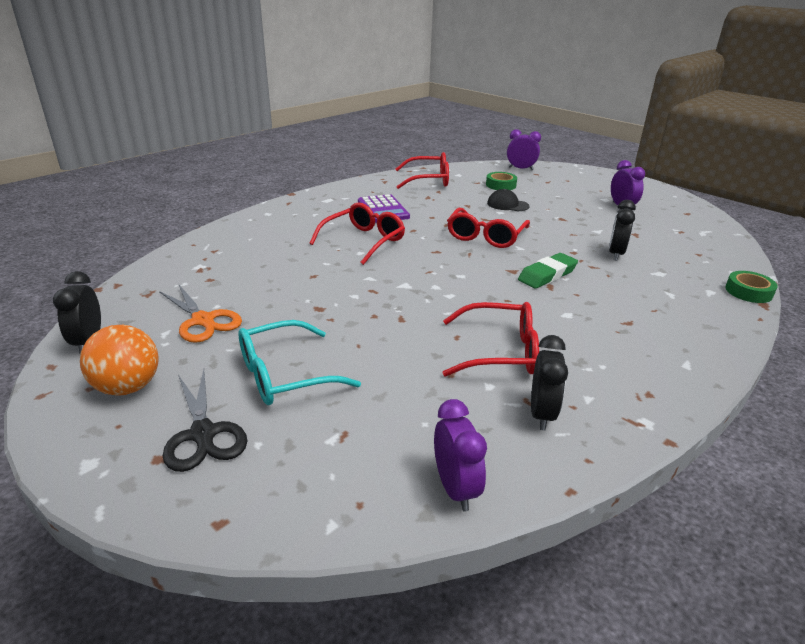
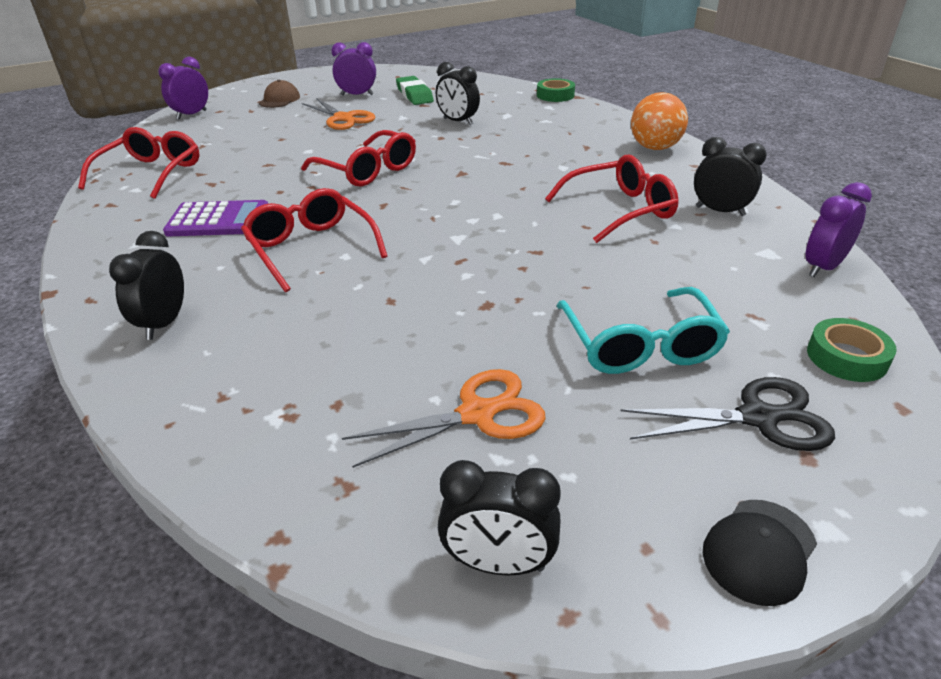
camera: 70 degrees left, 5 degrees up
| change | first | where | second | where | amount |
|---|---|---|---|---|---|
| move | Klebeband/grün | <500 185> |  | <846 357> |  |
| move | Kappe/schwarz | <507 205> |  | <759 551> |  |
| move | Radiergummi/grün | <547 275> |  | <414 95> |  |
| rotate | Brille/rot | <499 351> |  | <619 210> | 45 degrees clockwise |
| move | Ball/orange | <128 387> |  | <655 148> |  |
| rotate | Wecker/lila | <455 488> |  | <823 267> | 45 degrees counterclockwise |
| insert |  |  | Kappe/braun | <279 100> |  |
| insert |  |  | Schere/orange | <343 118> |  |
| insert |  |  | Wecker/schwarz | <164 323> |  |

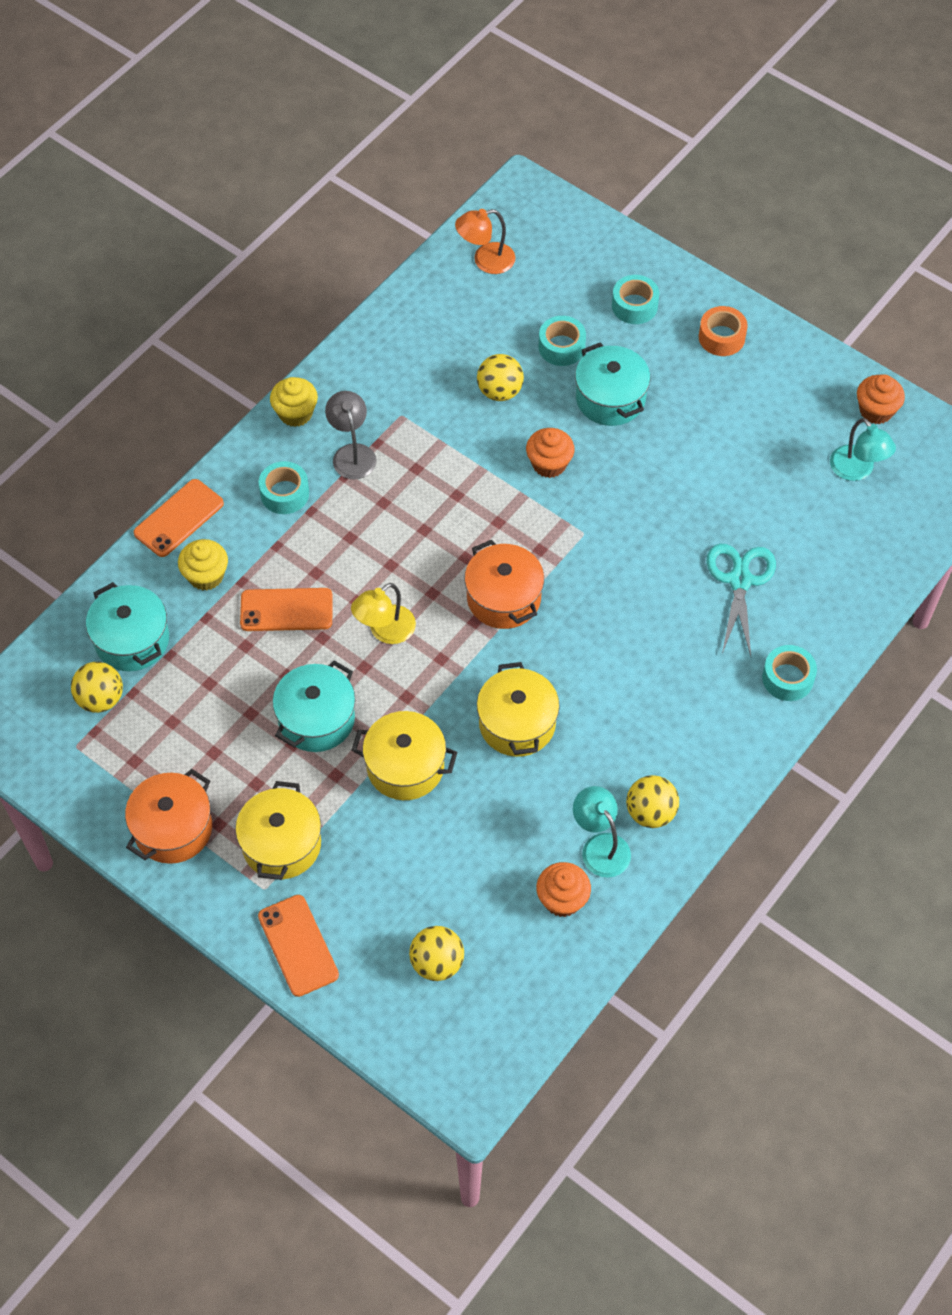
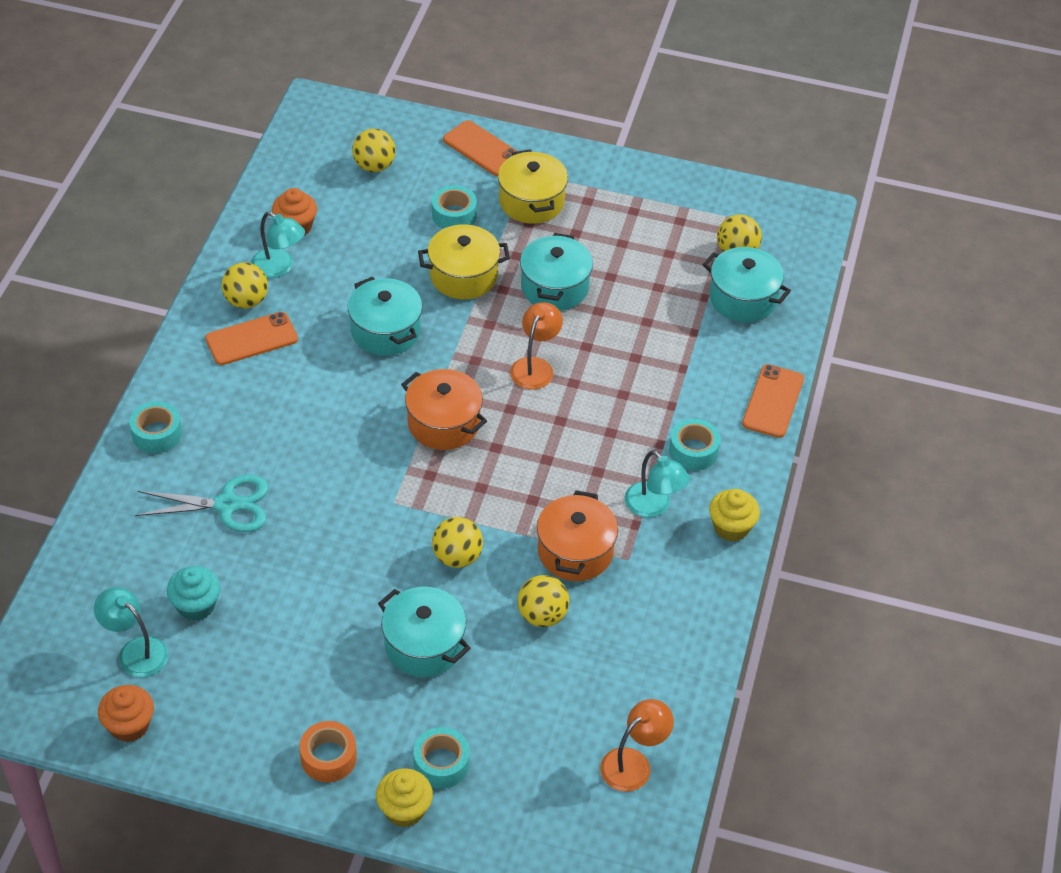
camera: 155 degrees right, 10 degrees down
| change | first | where | second | where | amount |
|---|---|---|---|---|---|
| move | Klebeband/türkis | <561 347> |  | <454 215> |  |
| recolor | Lampe/grau | <352 453> | Lampe/türkis | <653 506> |  |
| replace | Muffin/orange | <549 464> | Ball/gelb | <457 557> |  |
| move | Muffin/gelb | <206 576> |  | <404 810> |  |
| rotate | Schere/türkis | <739 580> |  | <227 505> | 75 degrees counterclockwise |
| recolor | Lampe/gelb | <385 631> | Lampe/orange | <535 366> |  |
| move | Handy/orange | <286 610> |  | <251 339> |  |
| recolor | Kochtopf/gelb | <517 723> | Kochtopf/türkis | <385 331> |  |
| move | Kochtopf/orange | <173 828> |  | <575 551> |  |
| insert |  |  | Muffin/türkis | <196 606> |  |

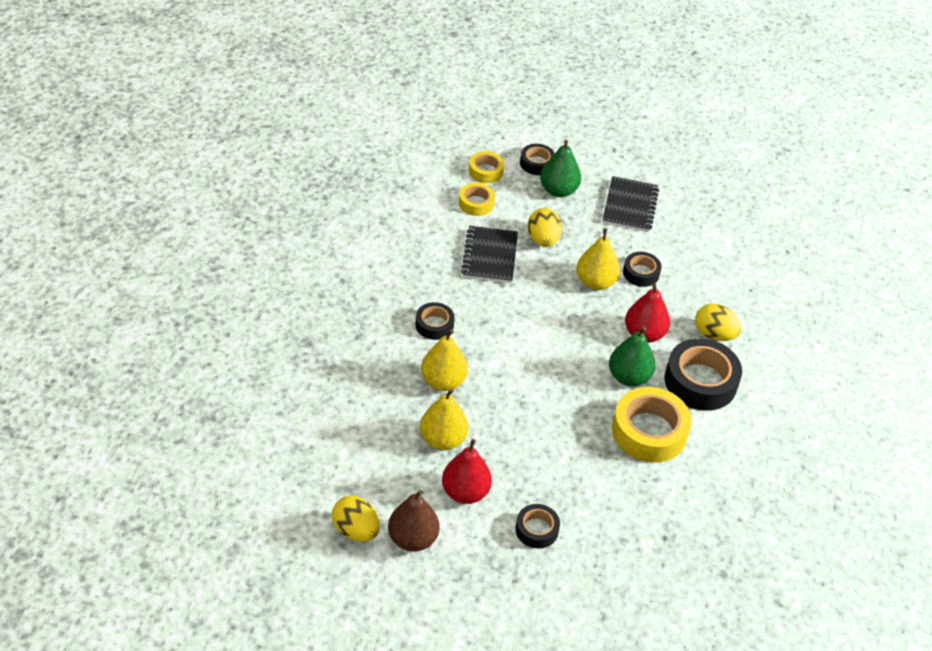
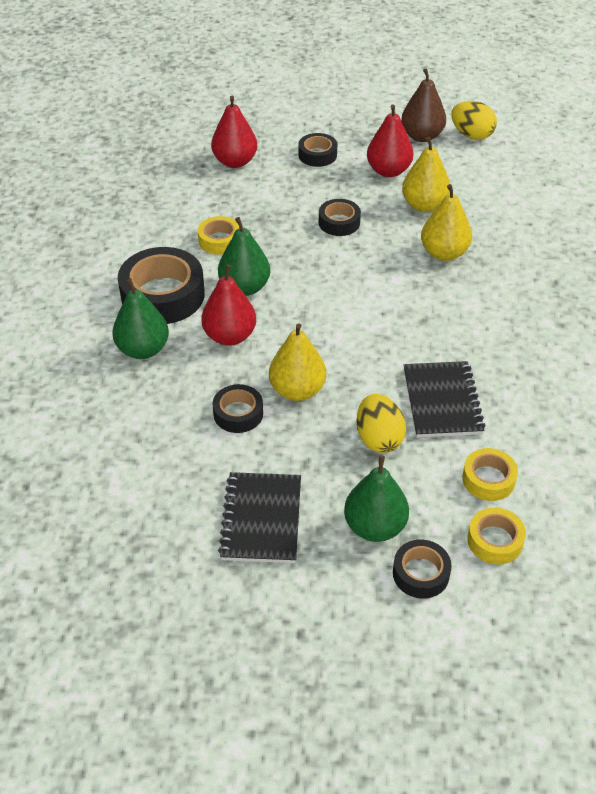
camera: 175 degrees right, 0 degrees up
| change | first | where | second | where | amount |
|---|---|---|---|---|---|
| move | Klebeband/schwarz | <434 325> |  | <339 222> |  |
| replace | Ei/gelb | <714 334> | Birne/grün | <143 349> |  |
| resize | Klebeband/gelb | <649 432> |  | <219 240> | x0.54 |
| insert |  |  | Birne/rot | <235 162> |  |

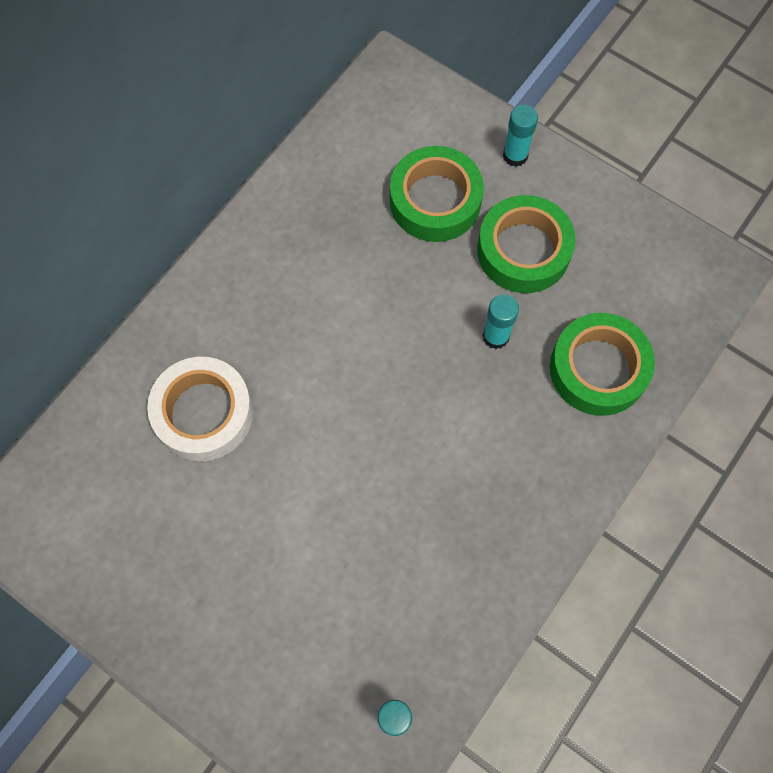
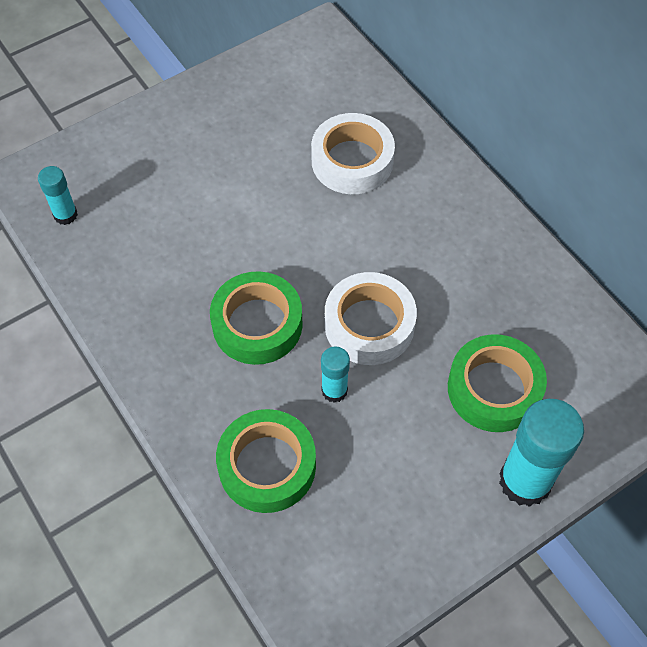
camera: 110 degrees right, 10 degrees down
| change | first | where | second | where | amount |
|---|---|---|---|---|---|
| resize | Klebestift/türkis | <515 155> |  | <525 481> | x1.91 |
| move | Klebeband/grün | <523 250> |  | <257 324> |  |
| insert |  |  | Klebeband/weiß | <369 325> |  |

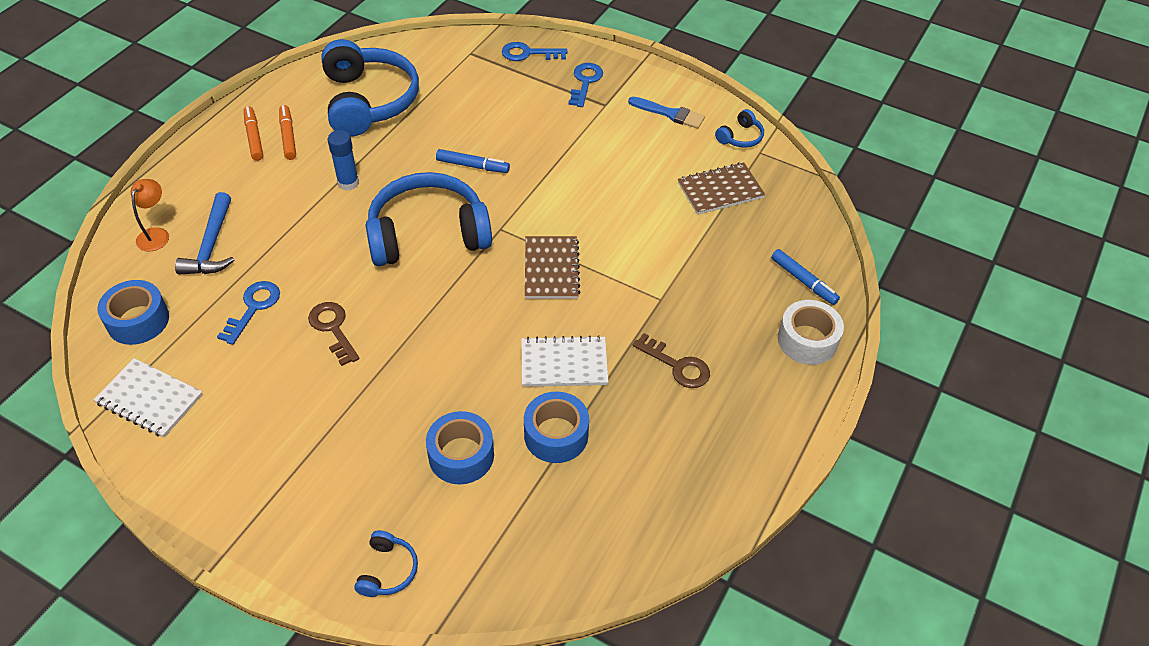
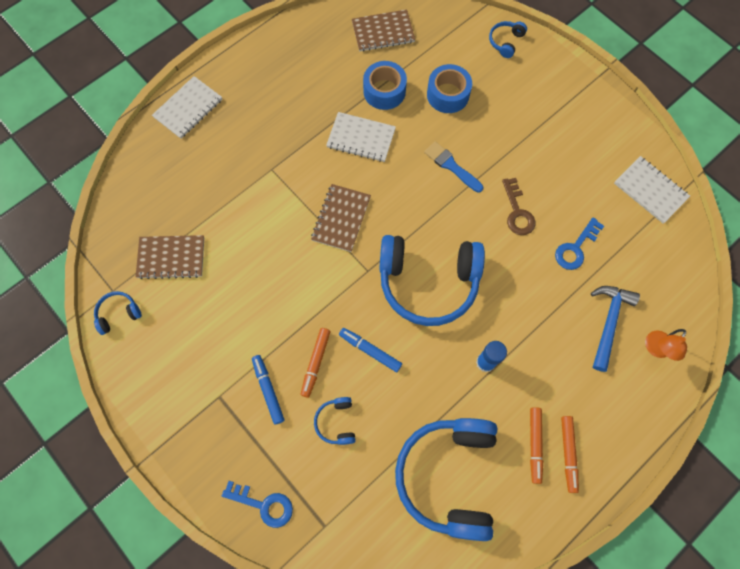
camera: 160 degrees left, 20 degrees up
| change | first | where | second | where | amount |
|---|---|---|---|---|---|
| delete | Schlüssel/blau | <585 82> |  |  |  |
| move | Pinsel/blau | <669 114> |  | <451 166> |  |
| move | Filzstift/blau | <803 281> |  | <268 390> |  |
| delete | Klebeband/blau | <138 320> |  |  |  |
| replace | Klebeband/weiß | <807 340> | Notizbuch/weiß | <188 108> |  |
| delete | Schlüssel/braun | <677 365> |  |  |  |
| insert |  |  | Notizbuch/braun | <383 32> |  |
| insert |  |  | Filzstift/orange | <316 363> |  |
| insert |  |  | Kopfhörer/blau | <336 422> |  |

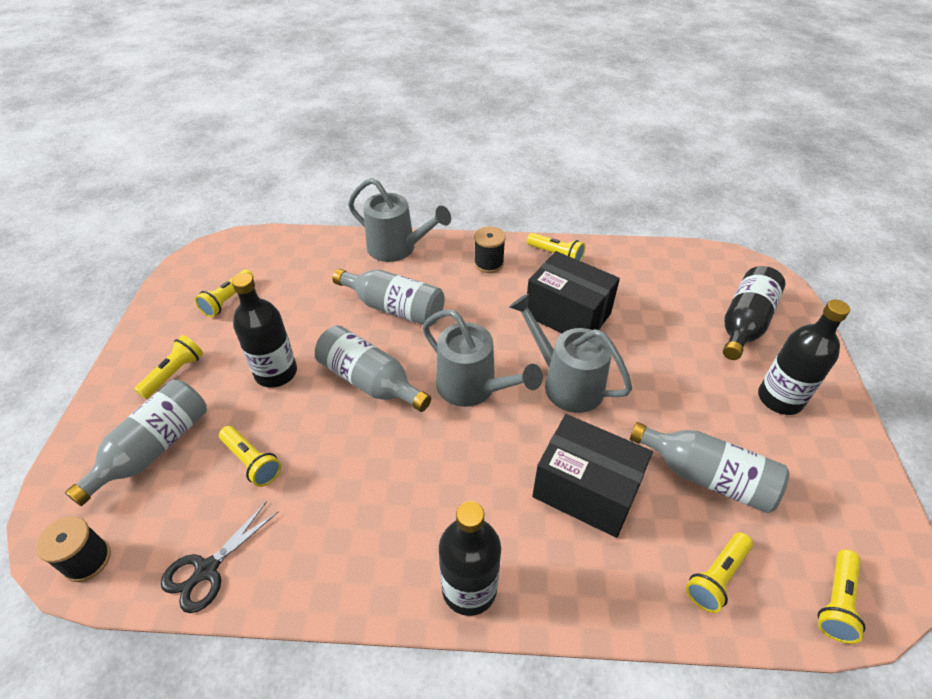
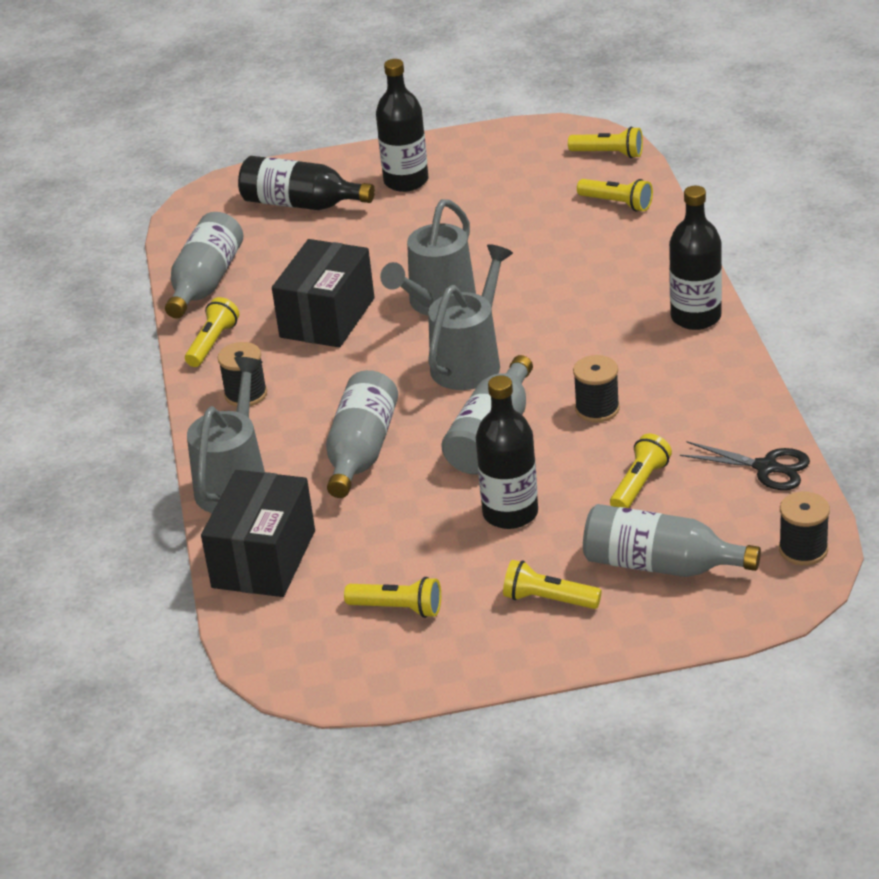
camera: 100 degrees left, 10 degrees down
| change | first | where | second | where | amount |
|---|---|---|---|---|---|
| move | Schachtel/schwarz | <586 490> |  | <264 559> |  |
| move | Flasche/grau | <707 476> |  | <205 282> |  |
| insert |  |  | Garnrolle/schwarz | <597 409> |  |

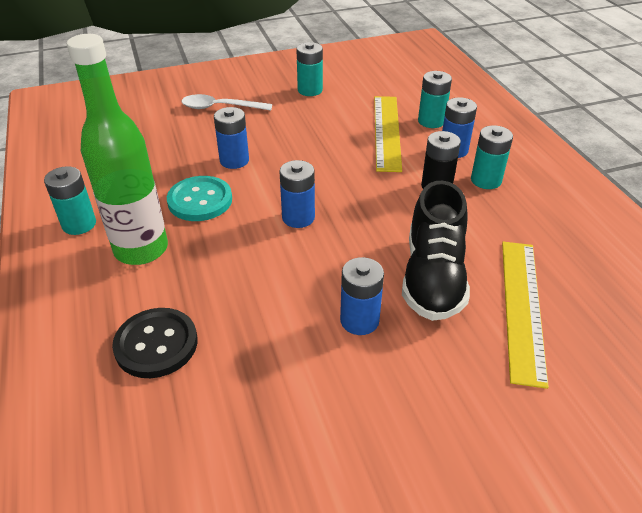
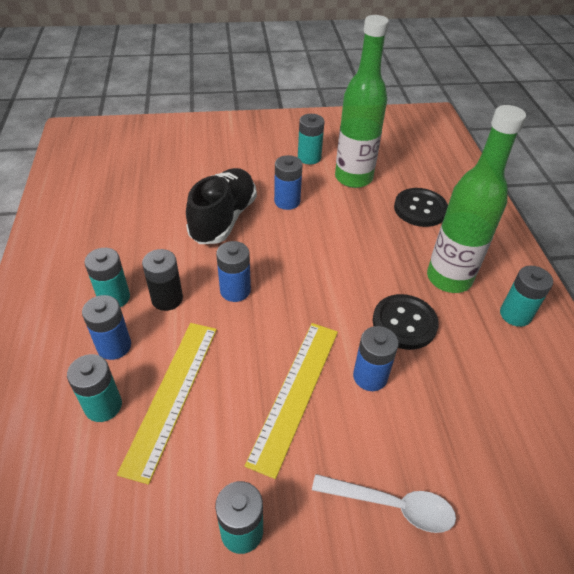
camera: 170 degrees left, 5 degrees up
| change | first | where | second | where | amount |
|---|---|---|---|---|---|
| move | Batterie/blau | <298 217> |  | <235 290> |  |
| recolor | Knopf/türkis | <200 200> | Knopf/schwarz | <404 323> |  |
| move | Lineal/gelb | <522 307> |  | <295 393> |  |
| insert |  |  | Flasche/grün | <353 178> |  |
| insert |  |  | Batterie/türkis | <309 157> |  |

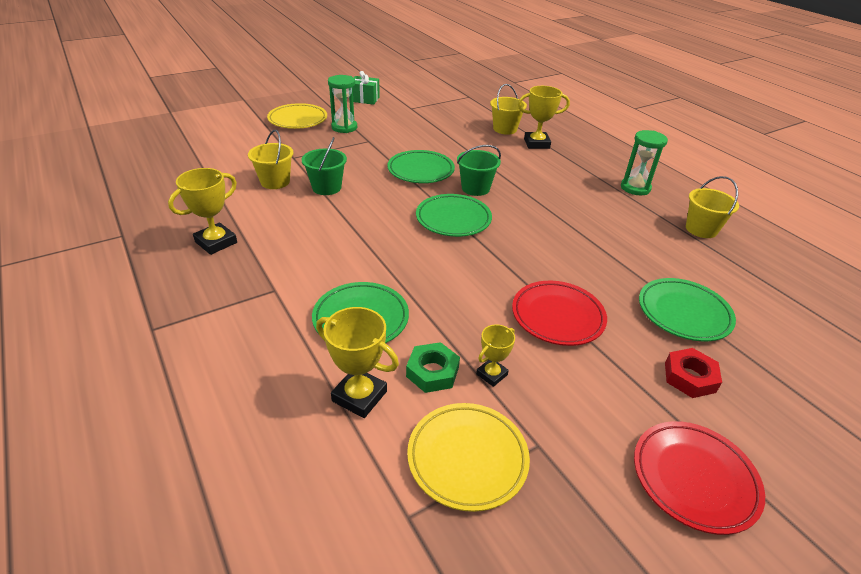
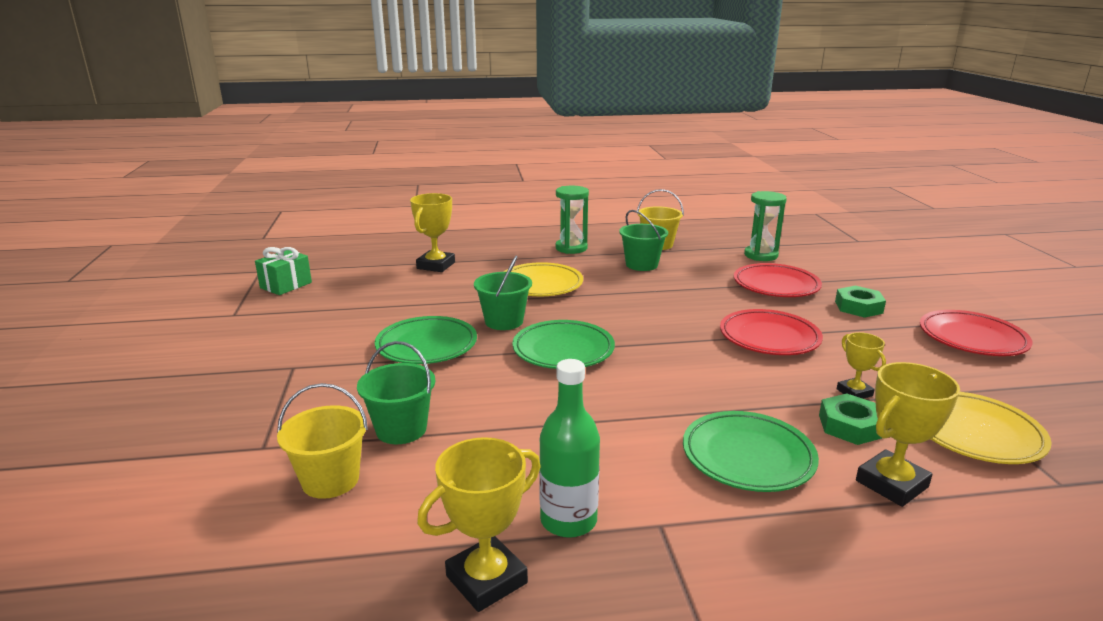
camera: 65 degrees left, 15 degrees down
| change | first | where | second | where | amount |
|---|---|---|---|---|---|
| move | Geschenk/grün | <364 99> |  | <286 285> |  |
| move | Sanduhr/grün | <344 127> |  | <761 255> |  |
| delete | Eimer/gelb | <505 129> |  |  |  |
| move | Teller/gelb | <298 120> |  | <541 285> |  |
| rotate | Pokal/gelb | <216 242> |  | <486 579> | 75 degrees clockwise |
| recolor | Teller/grün | <683 313> | Teller/rot | <776 285> |  |
| recolor | Sechskantmutter/rot | <689 377> | Sechskantmutter/grün | <858 307> |  |
| insert |  |  | Eimer/grün | <641 265> |  |
| insert |  |  | Flasche/grün | <568 520> |  |

